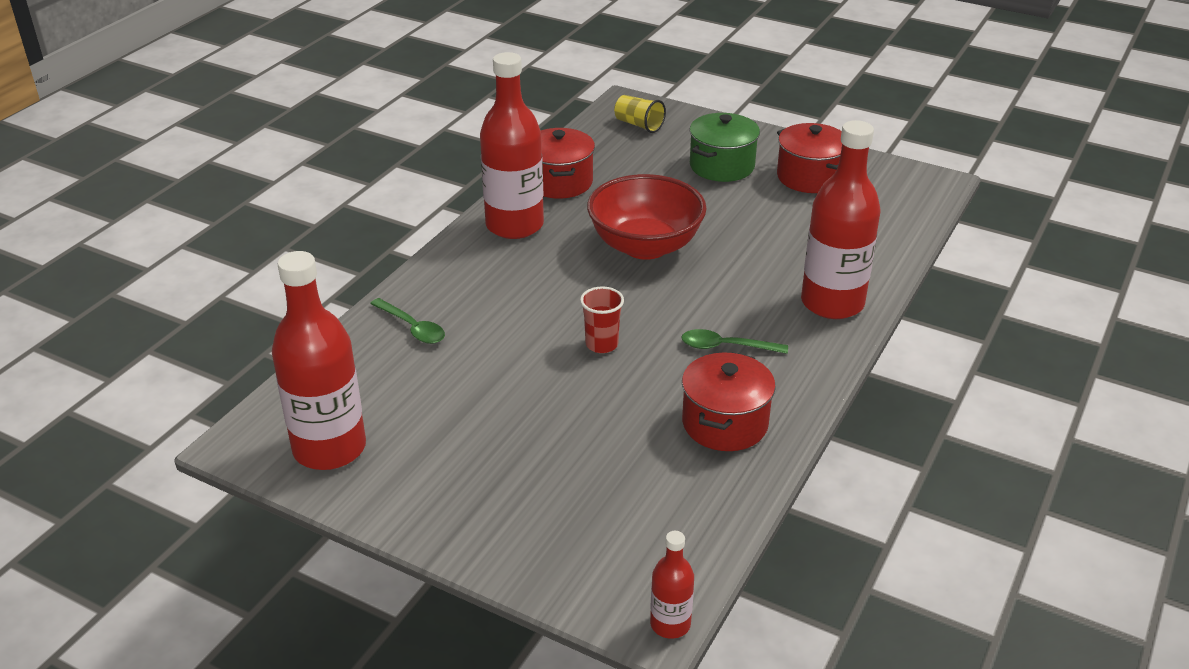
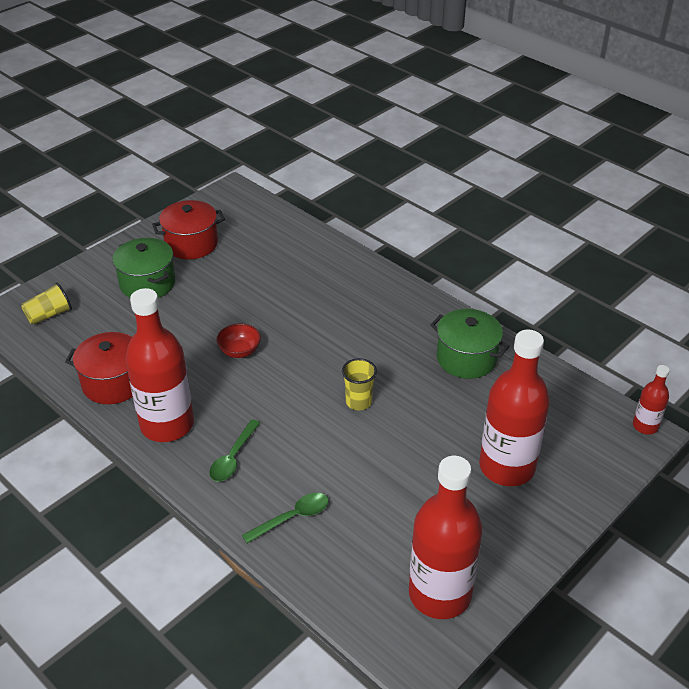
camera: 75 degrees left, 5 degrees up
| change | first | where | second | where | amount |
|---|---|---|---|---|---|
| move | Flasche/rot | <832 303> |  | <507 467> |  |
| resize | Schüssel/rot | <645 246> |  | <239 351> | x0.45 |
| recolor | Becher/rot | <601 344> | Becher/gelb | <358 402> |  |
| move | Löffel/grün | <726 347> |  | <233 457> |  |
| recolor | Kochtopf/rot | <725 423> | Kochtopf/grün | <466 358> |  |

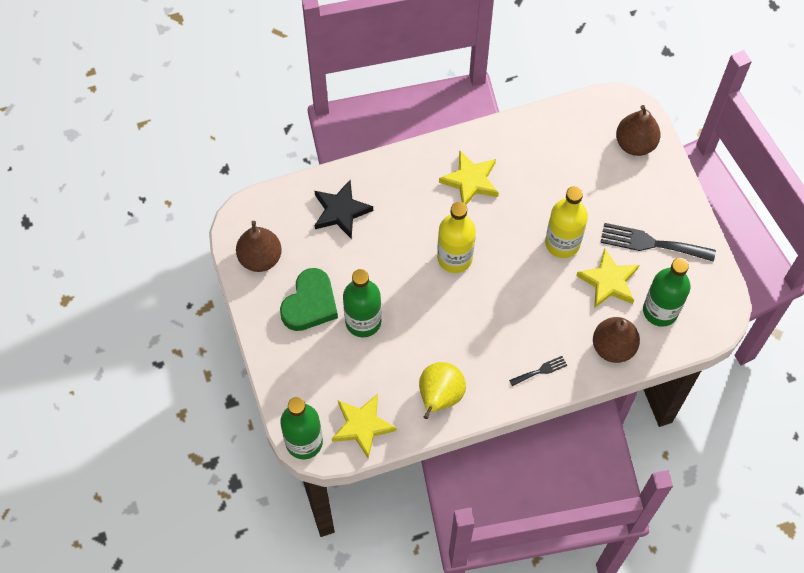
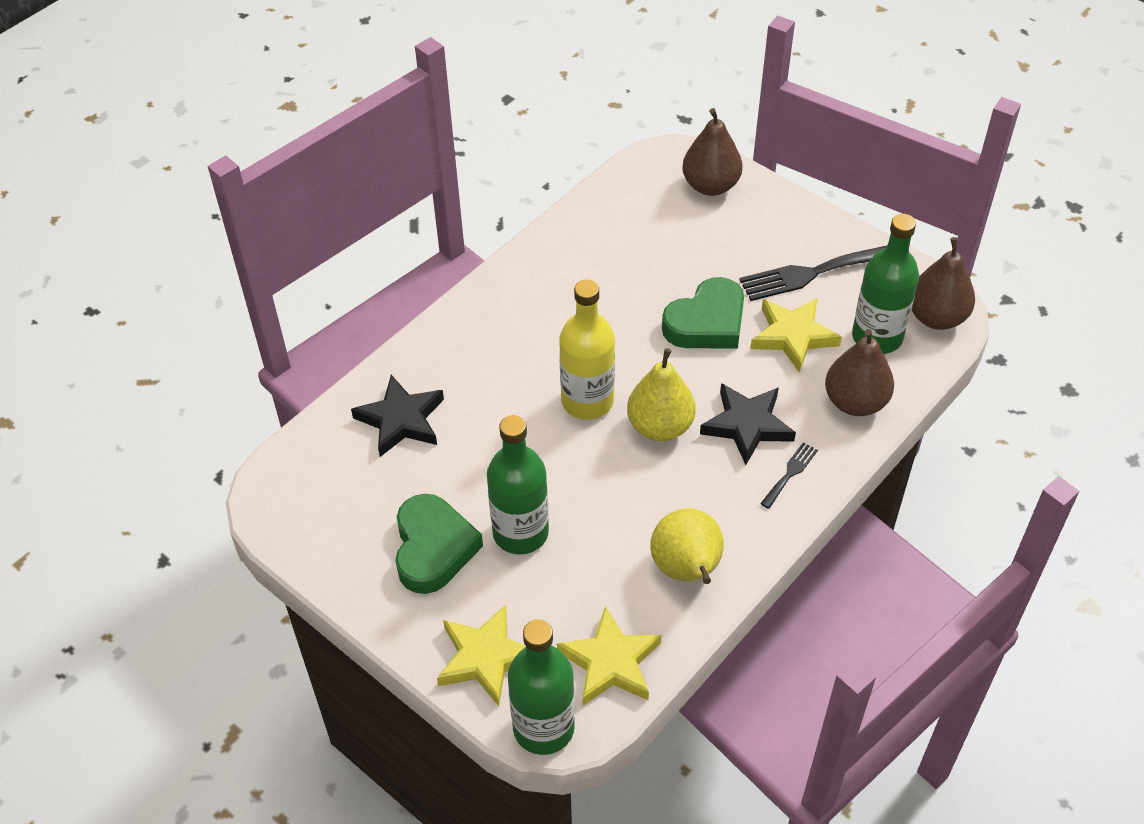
camera: 30 degrees left, 15 degrees down
| change | first | where | second | where | amount |
|---|---|---|---|---|---|
| move | Stern/gelb | <470 181> |  | <485 658> |  |
| replace | Flasche/gelb | <562 243> | Herz/grün | <707 322> |  |
| move | Birne/braun | <260 257> |  | <936 317> |  |
| insert |  |  | Birne/gelb | <660 426> |  |
| insert |  |  | Stern/schwarz | <747 425> |  |

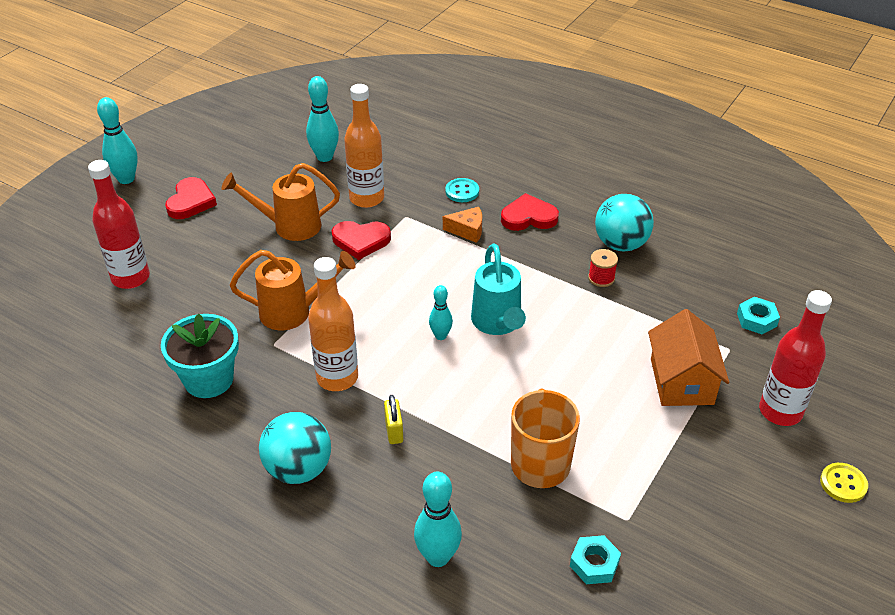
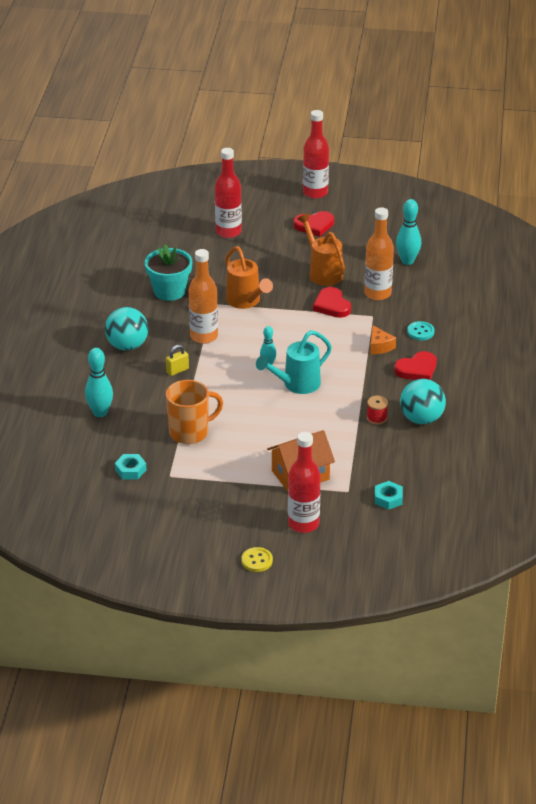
camera: 65 degrees right, 5 degrees down
| change | first | where | second | where | amount |
|---|---|---|---|---|---|
| replace | Bowlingkegel/türkis | <126 179> | Flasche/rot | <315 193> |  |
| rotate | Herz/rot | <528 217> |  | <417 369> | 90 degrees clockwise |

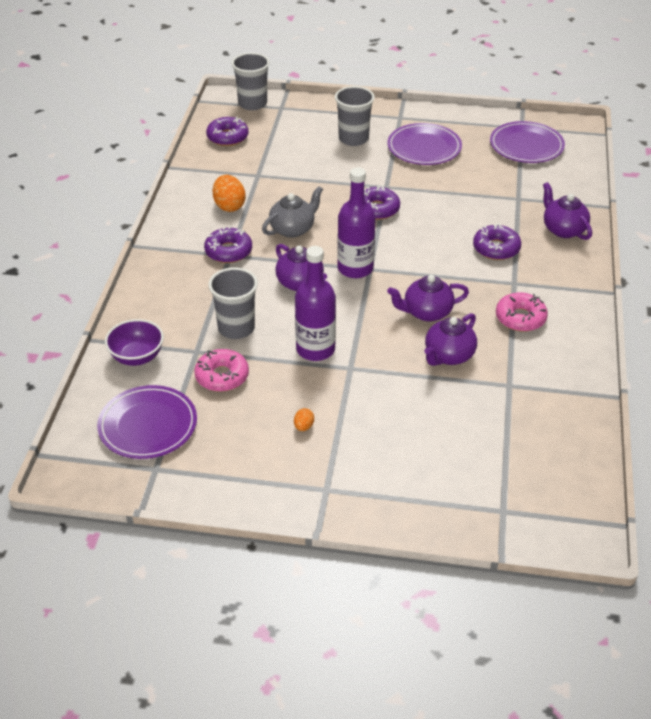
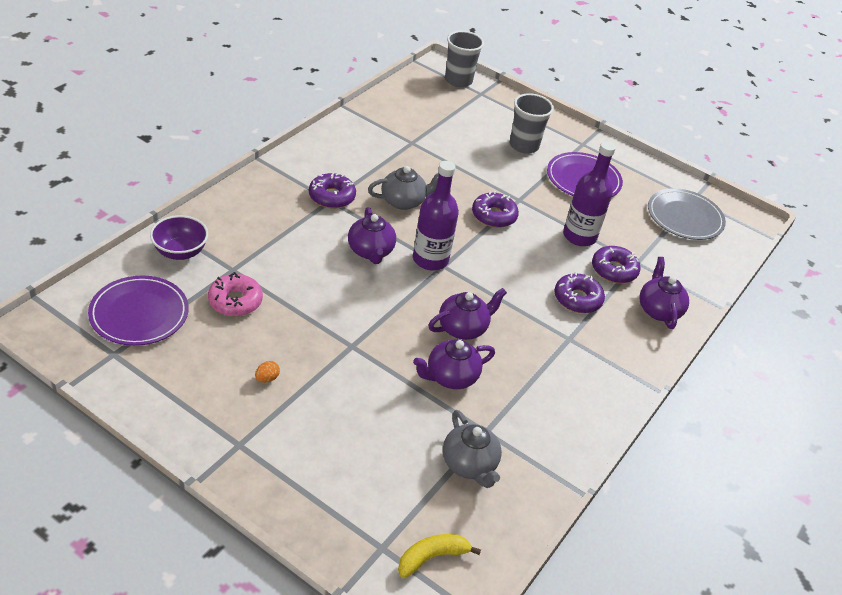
camera: 20 degrees right, 0 degrees up
| change | first | where | second | where | amount |
|---|---|---|---|---|---|
| move | Donut/lila | <227 137> |  | <614 270> |  |
| recolor | Teller/lila | <526 146> | Teller/grau | <684 217> |  |
| delete | Ei/orange | <229 206> |  |  |  |
| move | Flasche/lila | <315 349> |  | <579 236> |  |
| delete | Becher/grau | <236 328> |  |  |  |
| rotate | Teekanne/lila | <427 312> |  | <463 328> | 135 degrees clockwise |
| delete | Donut/rosa | <520 318> |  |  |  |
| insert |  |  | Teekanne/grau | <469 464> |  |
| insert |  |  | Banane/gelb | <431 557> |  |

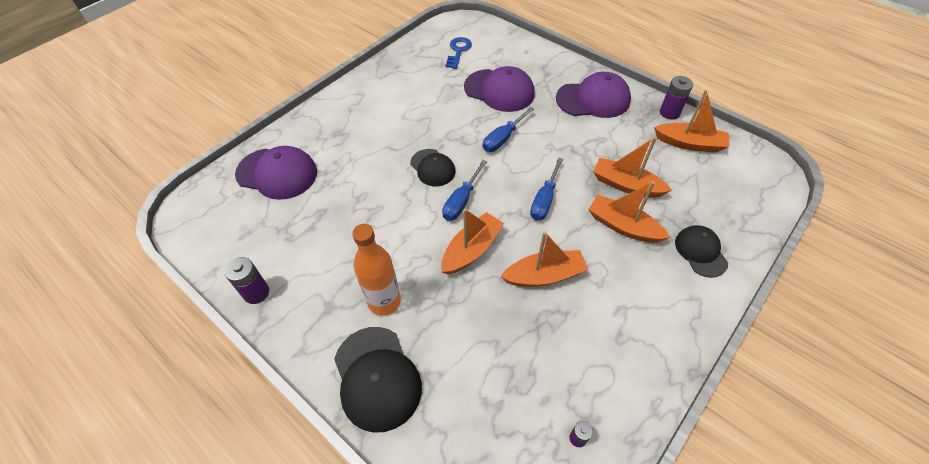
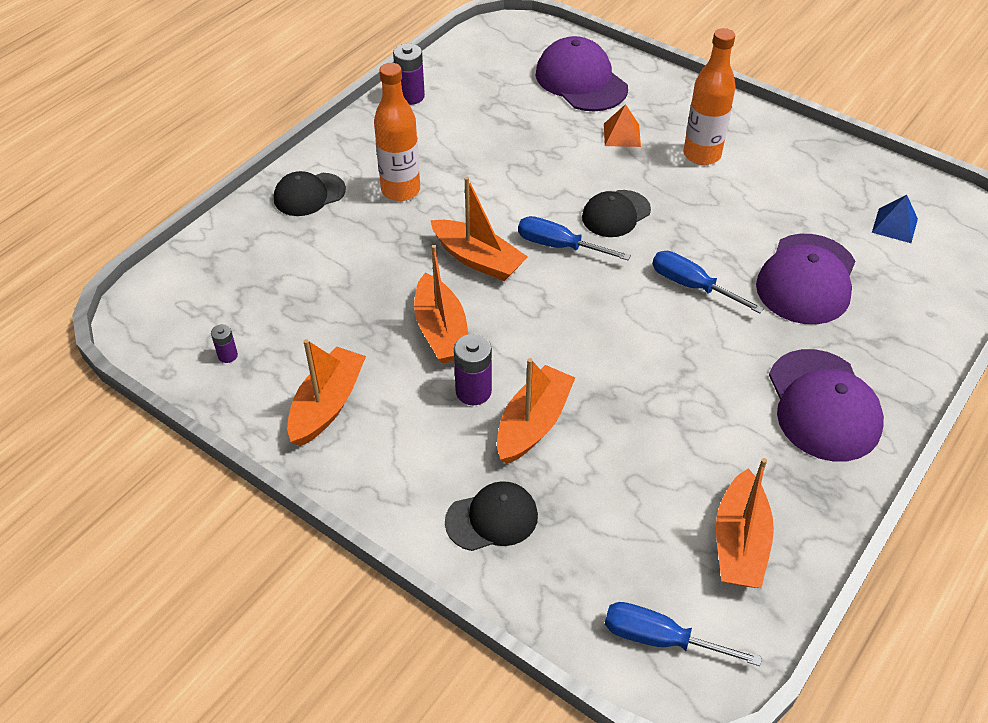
camera: 85 degrees right, 5 degrees down
| change | first | where | second | where | amount |
|---|---|---|---|---|---|
| replace | Schlüssel/blau | <458 51> | Pyramide/blau | <894 225> |  |
| move | Batterie/lila | <669 113> |  | <473 391> |  |
| move | Boot/orange | <626 185> |  | <327 405> |  |
| rotate | Kappe/lila | <277 173> |  | <581 81> | 135 degrees clockwise |
| move | Schraubenzieher/blau | <544 199> |  | <661 639> |  |
| resize | Kappe/schwarz | <377 378> |  | <309 195> | x0.63 |
| insert |  |  | Flasche/orange | <702 155> |  |
| insert |  |  | Pyramide/orange | <622 135> |  |

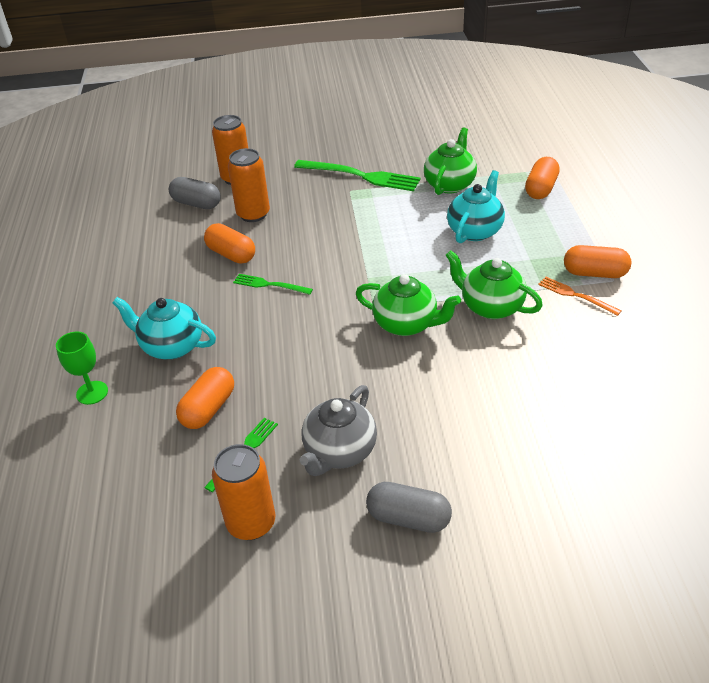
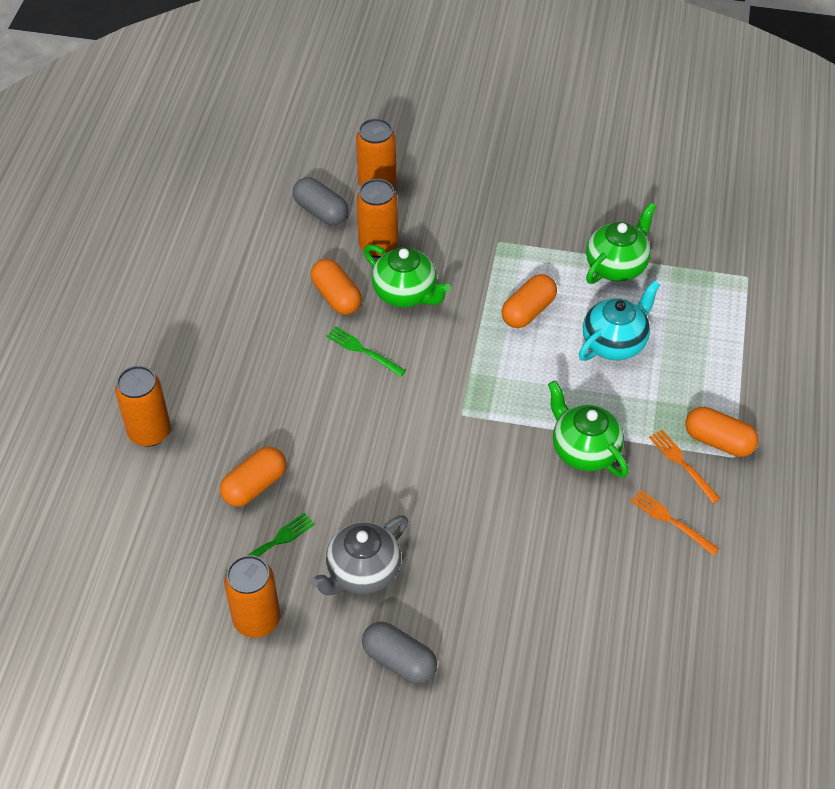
camera: 15 degrees right, 10 degrees up
| change | first | where | second | where | amount |
|---|---|---|---|---|---|
| move | Kapsel/orange | <541 189> |  | <528 311> |  |
| delete | Gabel/grün | <361 176> |  |  |  |
| move | Teekanne/grün | <406 324> |  | <405 293> |  |
| delete | Teekanne/türkis | <171 346> |  |  |  |
| replace | Kelch/grün | <92 393> | Dose/orange | <149 432> |  |
| insert |  |  | Gabel/orange | <671 521> |  |

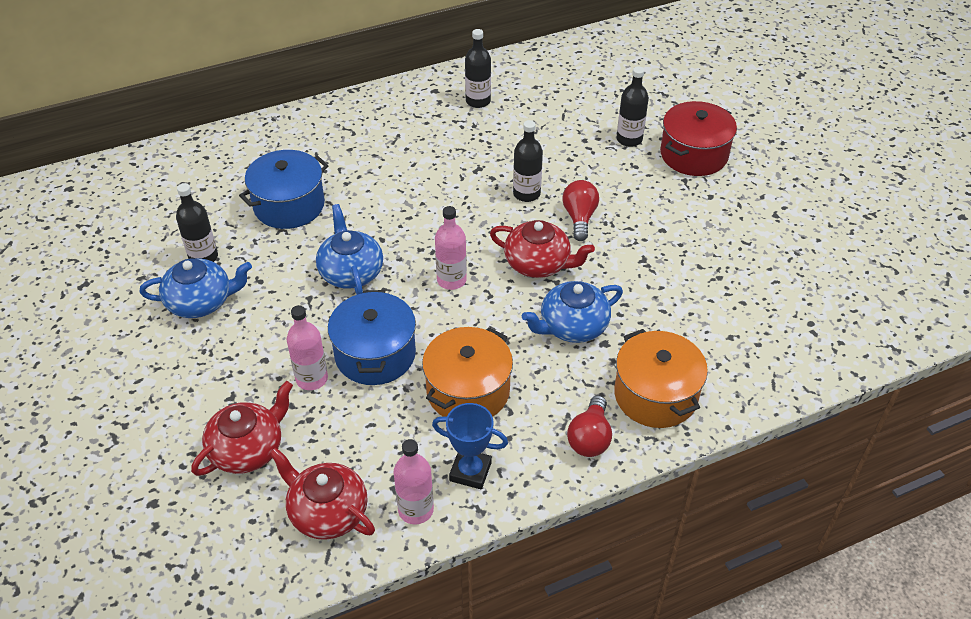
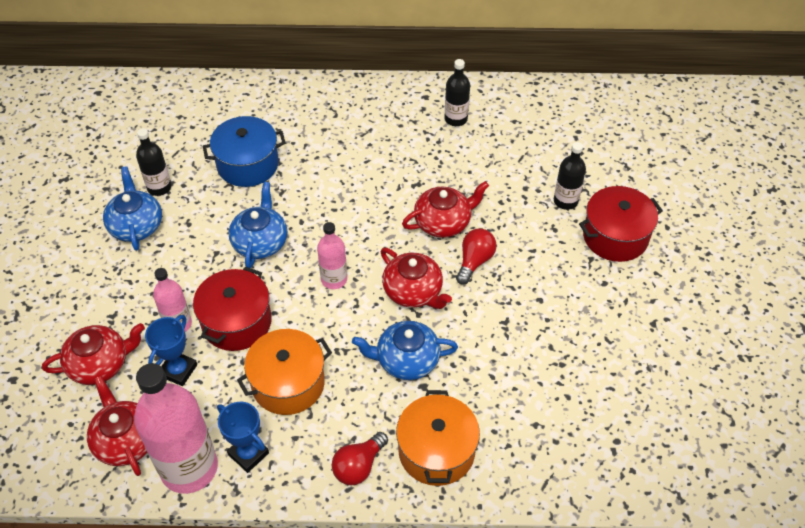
camera: 25 degrees right, 5 degrees up
| change | first | where | second | where | amount |
|---|---|---|---|---|---|
| replace | Flasche/schwarz | <526 194> | Teekanne/rot | <443 222> |  |
| rotate | Teekanne/blau | <201 302> |  | <136 225> | 120 degrees counterclockwise |
| recolor | Kochtopf/blau | <375 354> | Kochtopf/rot | <236 322> |  |
| resize | Flasche/rosa | <416 510> |  | <189 468> | x1.91 |
| insert |  |  | Pokal/blau | <178 370> |  |

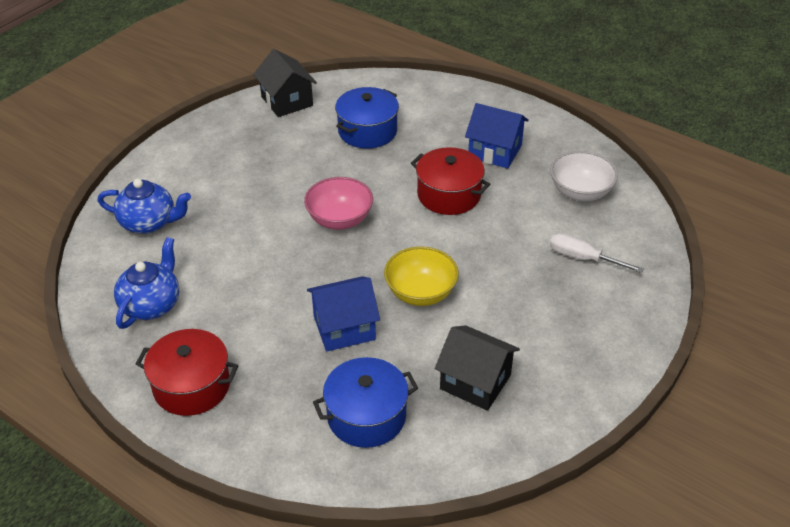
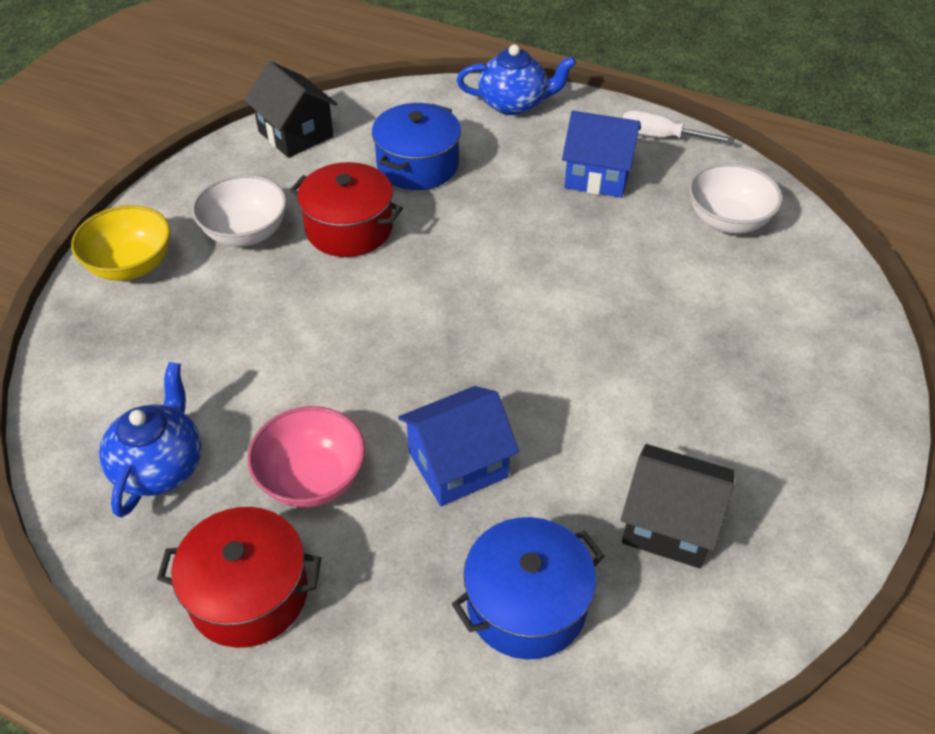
camera: 10 degrees left, 5 degrees up
| change | first | where | second | where | amount |
|---|---|---|---|---|---|
| move | Kochtopf/rot | <449 195> |  | <349 228> |  |
| move | Schüssel/rosa | <340 219> |  | <312 479> |  |
| move | Teekanne/blau | <149 223> |  | <514 104> |  |
| move | Schraubenzieher/weiß | <582 258> |  | <660 137> |  |
| move | Schüssel/gelb | <420 293> |  | <131 265> |  |
| insert |  |  | Schüssel/weiß | <245 233> |  |

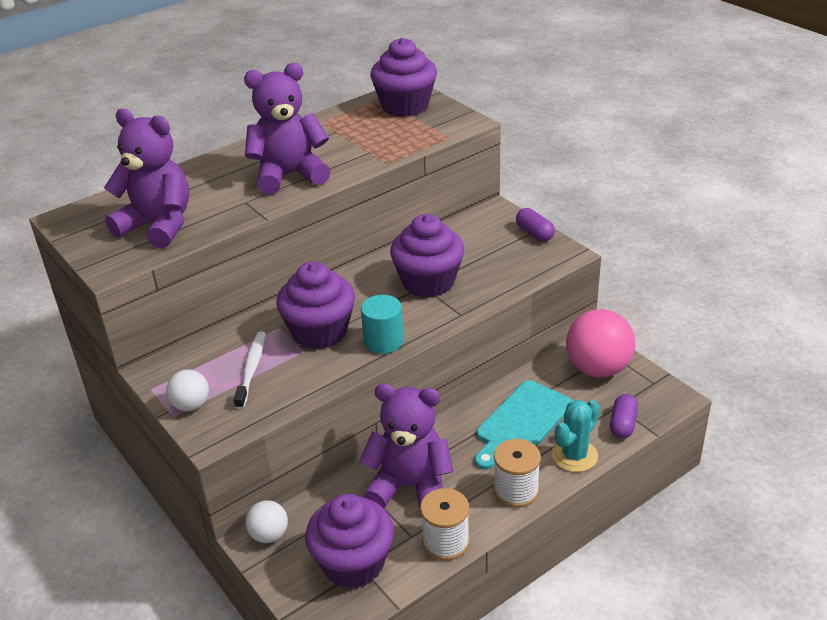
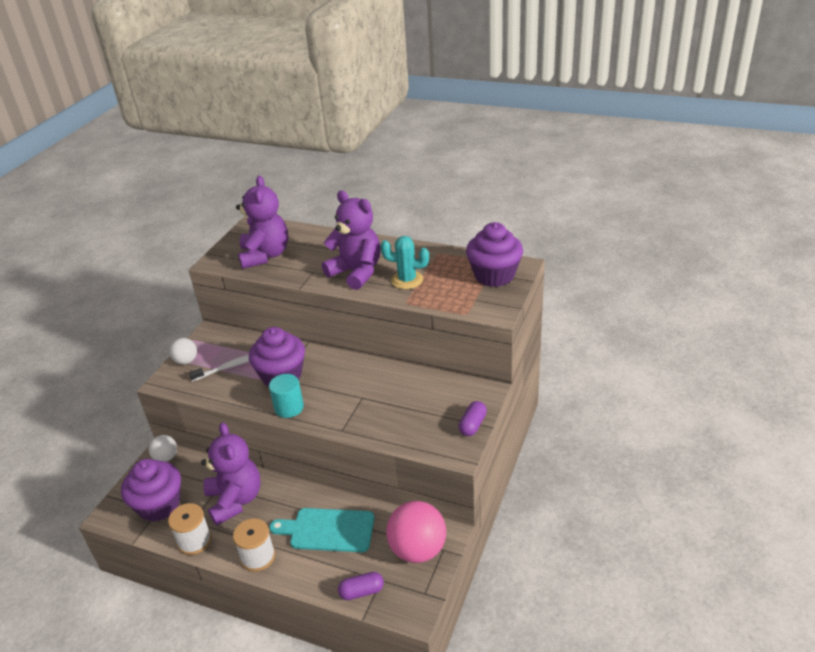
camera: 60 degrees right, 0 degrees up
| change | first | where | second | where | amount |
|---|---|---|---|---|---|
| delete | Muffin/lila | <428 282> |  |  |  |
| move | Kaktus/türkis | <574 455> |  | <407 280> |  |

